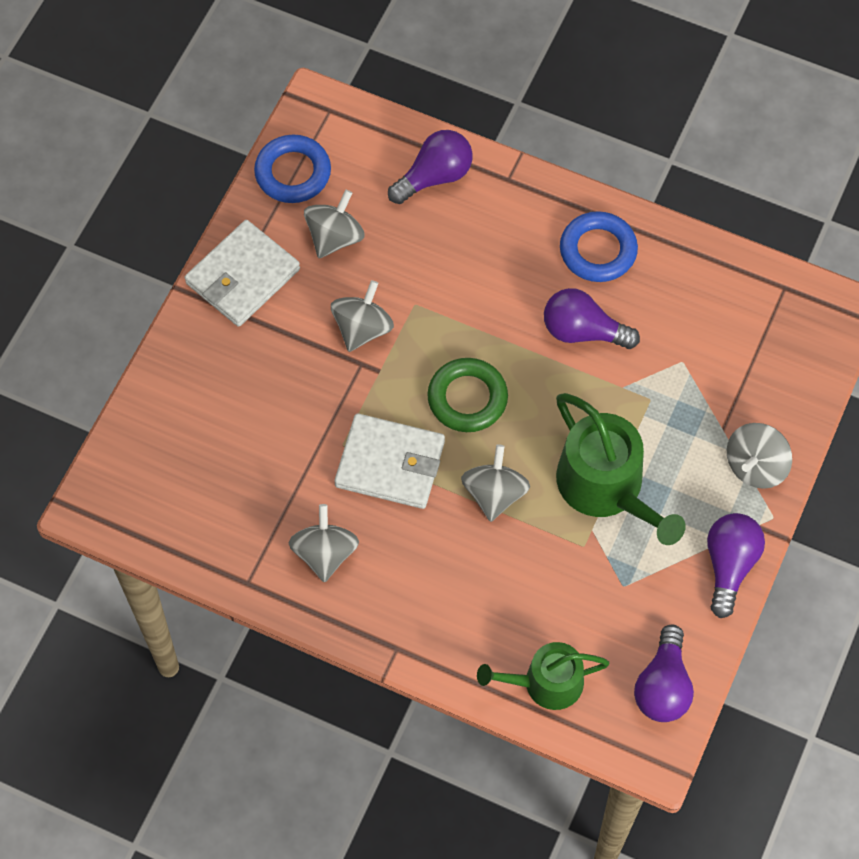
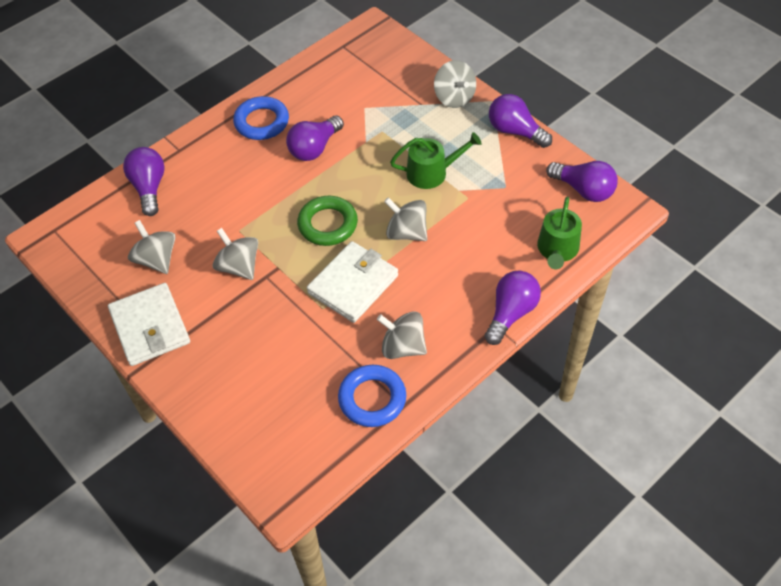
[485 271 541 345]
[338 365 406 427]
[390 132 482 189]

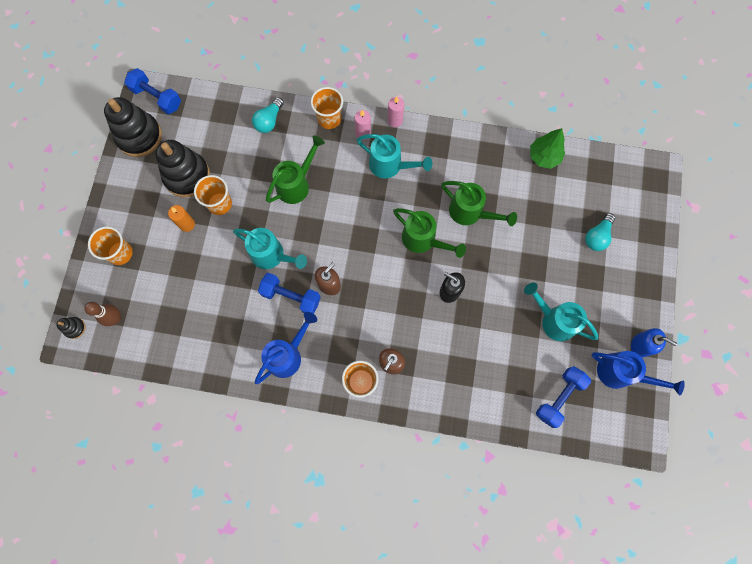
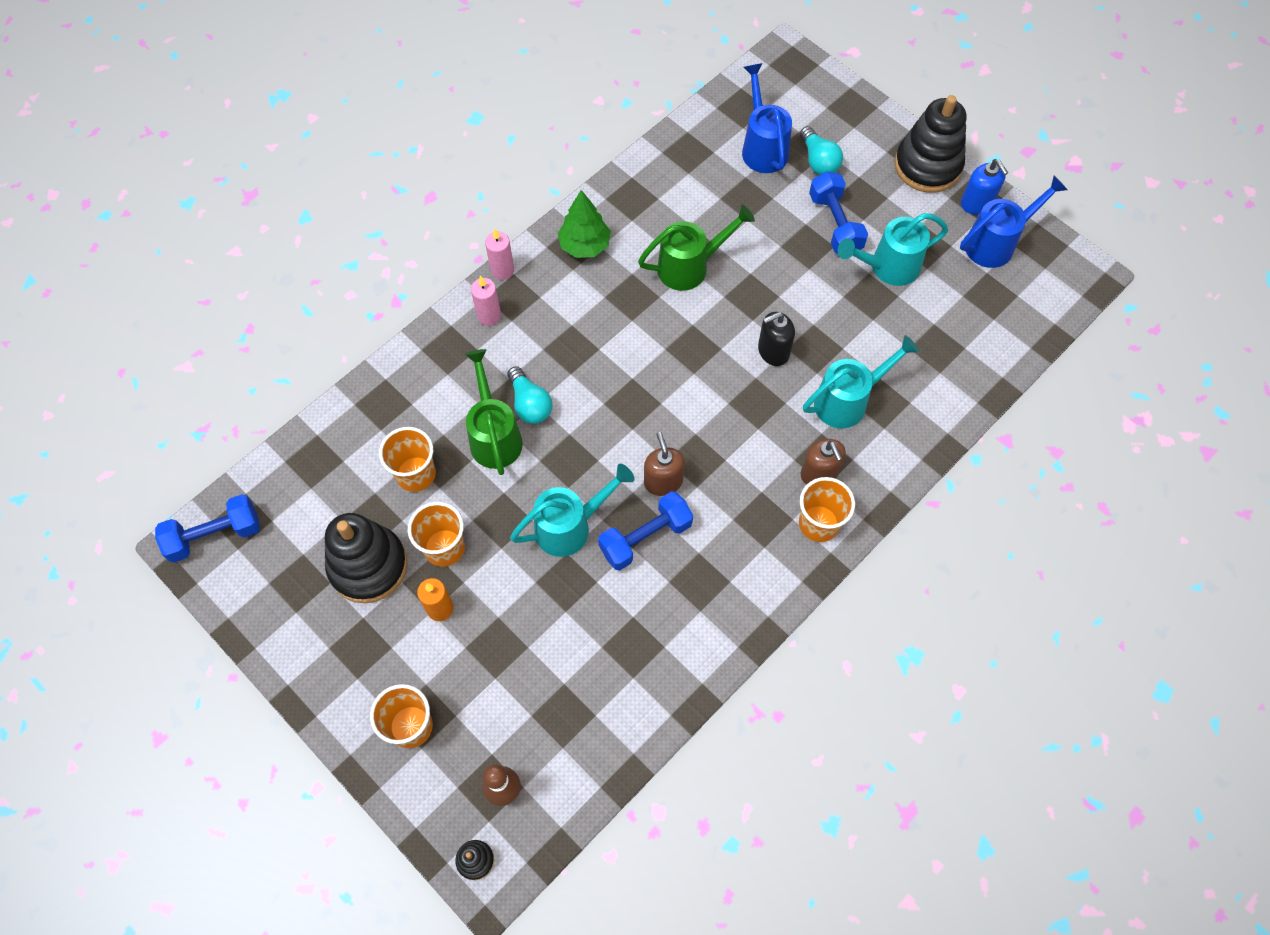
[393 208 466 258] (first image)
[895 95 966 193]
[507 366 552 424]
[742 63 792 173]
[379 427 436 492]
[803 335 919 428]
[558 190 611 258]
[809 171 868 254]
[961 159 1008 214]

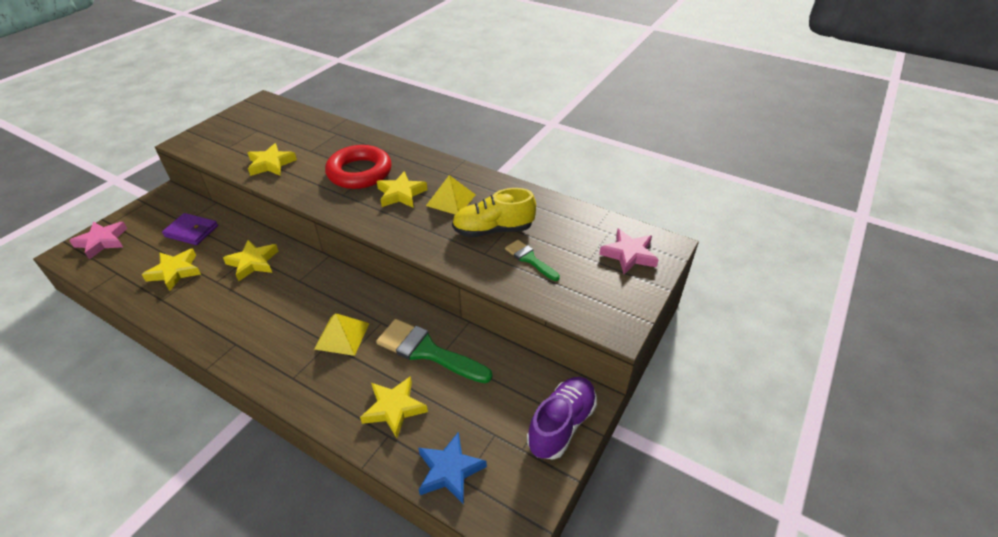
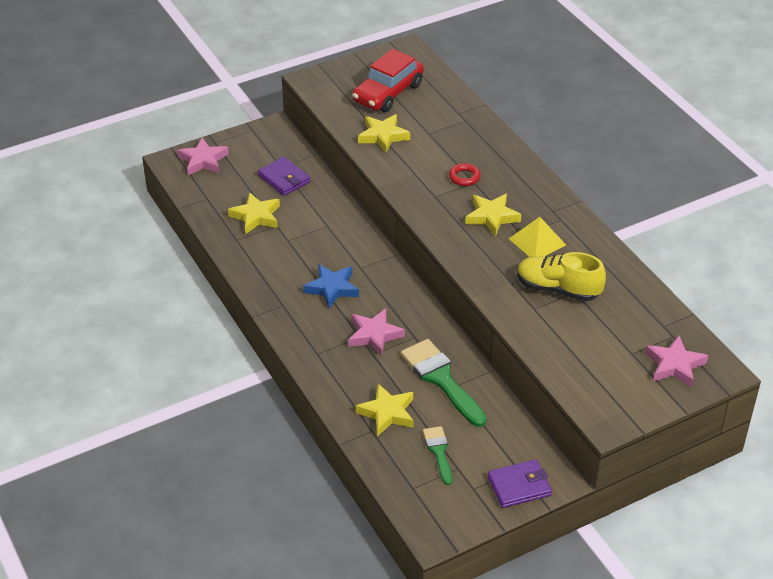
[223 240 278 281] (first image)
[352 49 424 112]
[303 264 359 309]
[423 426 452 485]
[348 309 405 357]
[488 459 552 508]
[449 163 481 186]

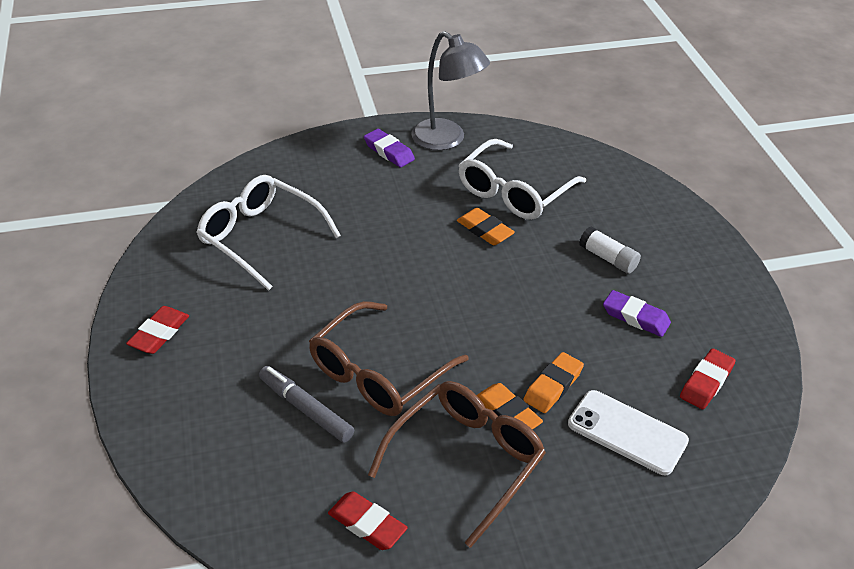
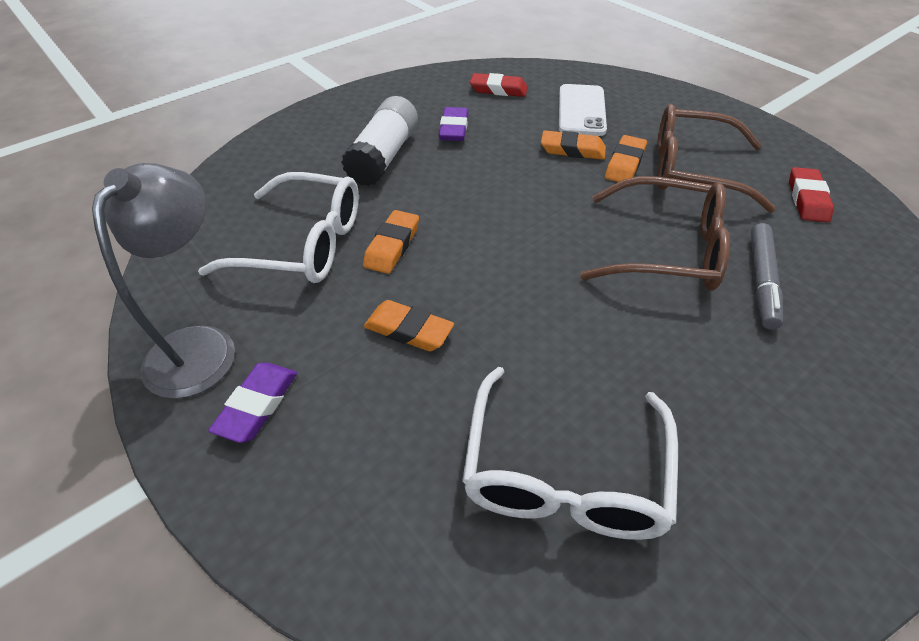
[126 306 189 354] (first image)
[364 300 454 351]
[341 96 418 186]

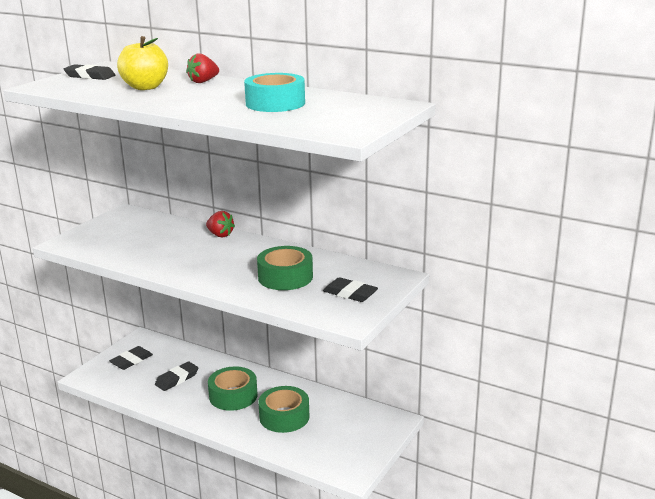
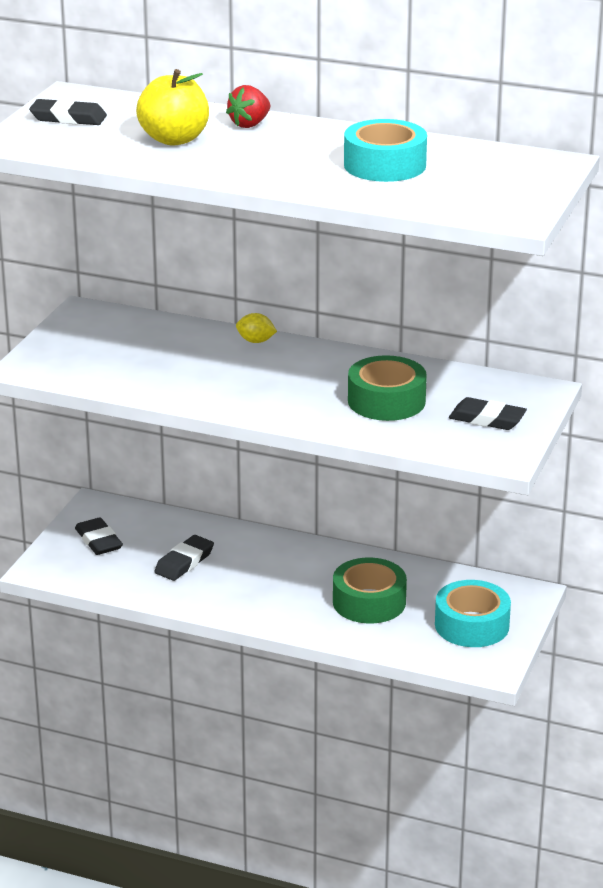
[208 366 258 411] (first image)
[435 580 511 647]
[236 313 277 343]
[75 517 123 555]

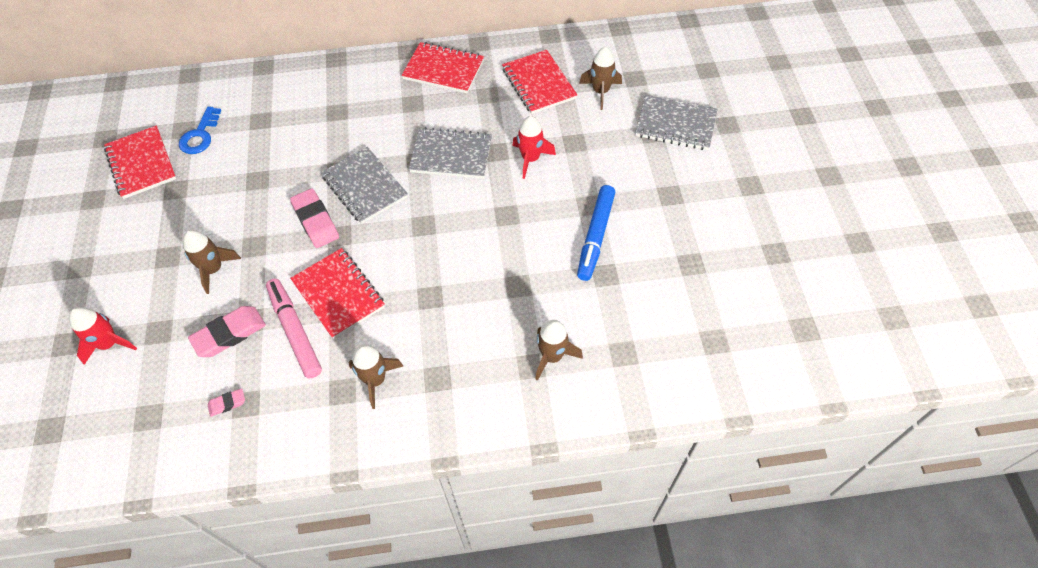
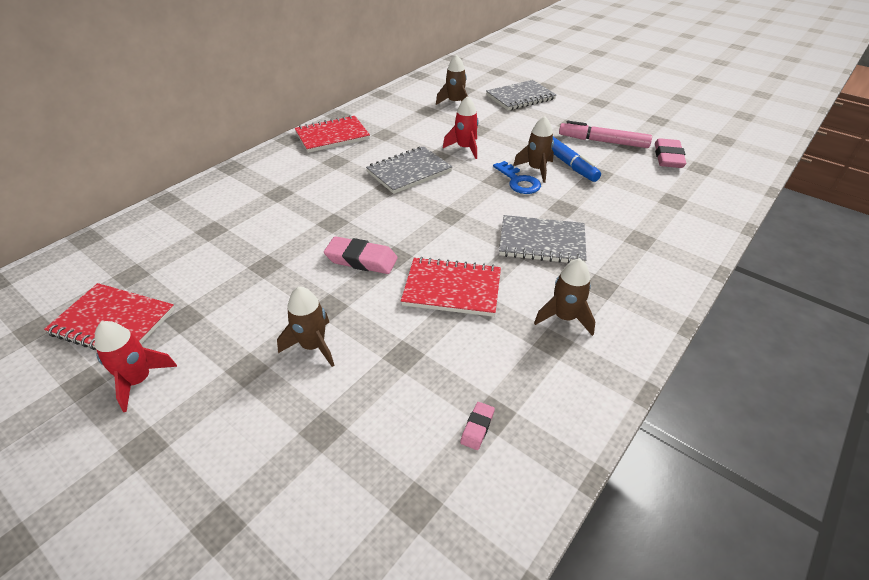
[502 50 577 114] (first image)
[95 321 177 412]
[493 161 541 194]
[655 138 686 168]
[559 121 652 148]
[499 215 587 263]
[513 116 554 183]

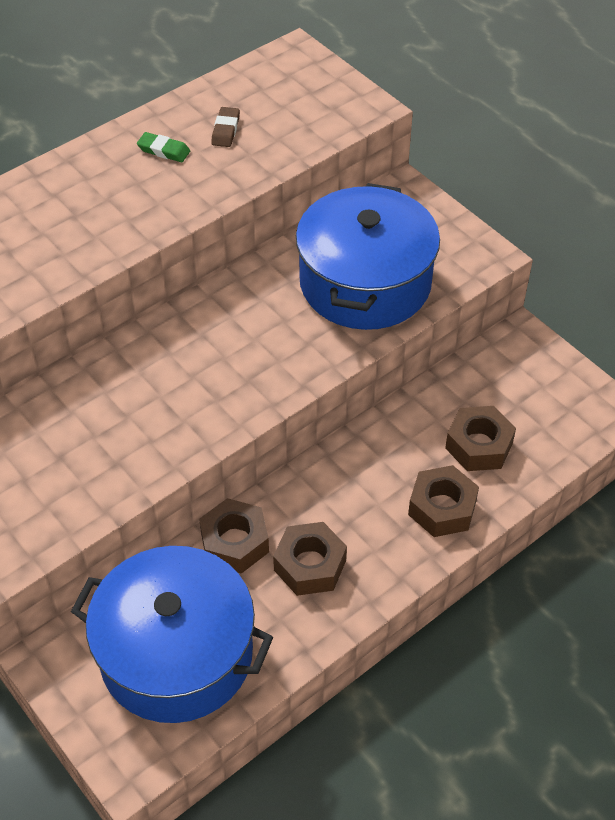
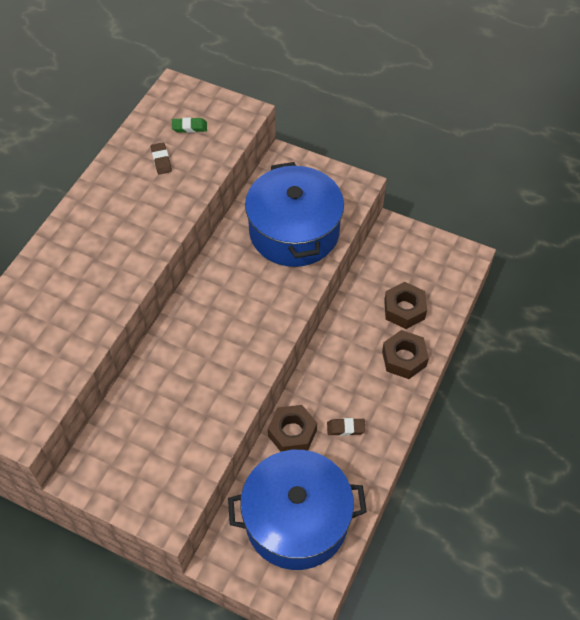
[172 117 207 133]
[327 418 366 436]

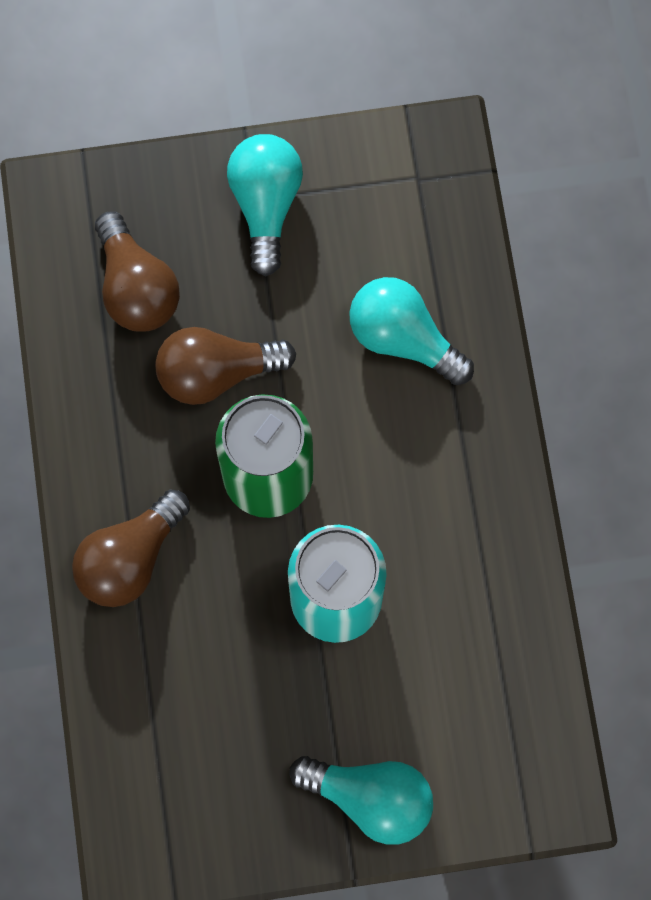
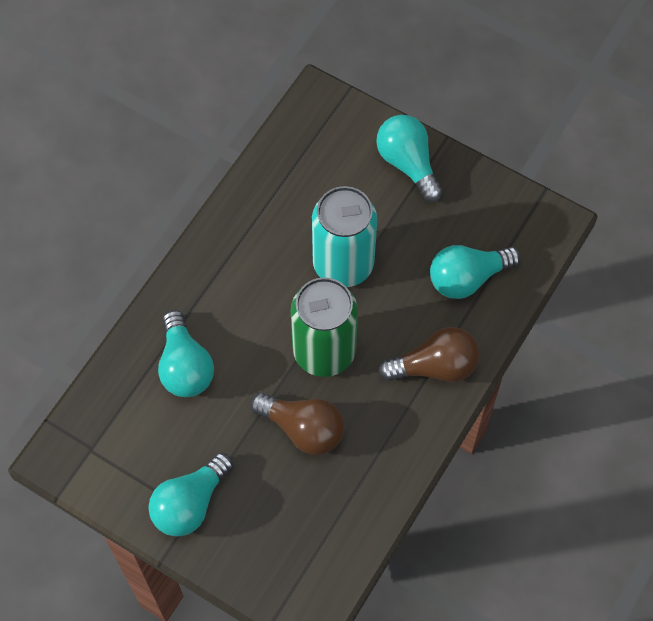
[95 212 180 332] (first image)
[430 245 521 299]

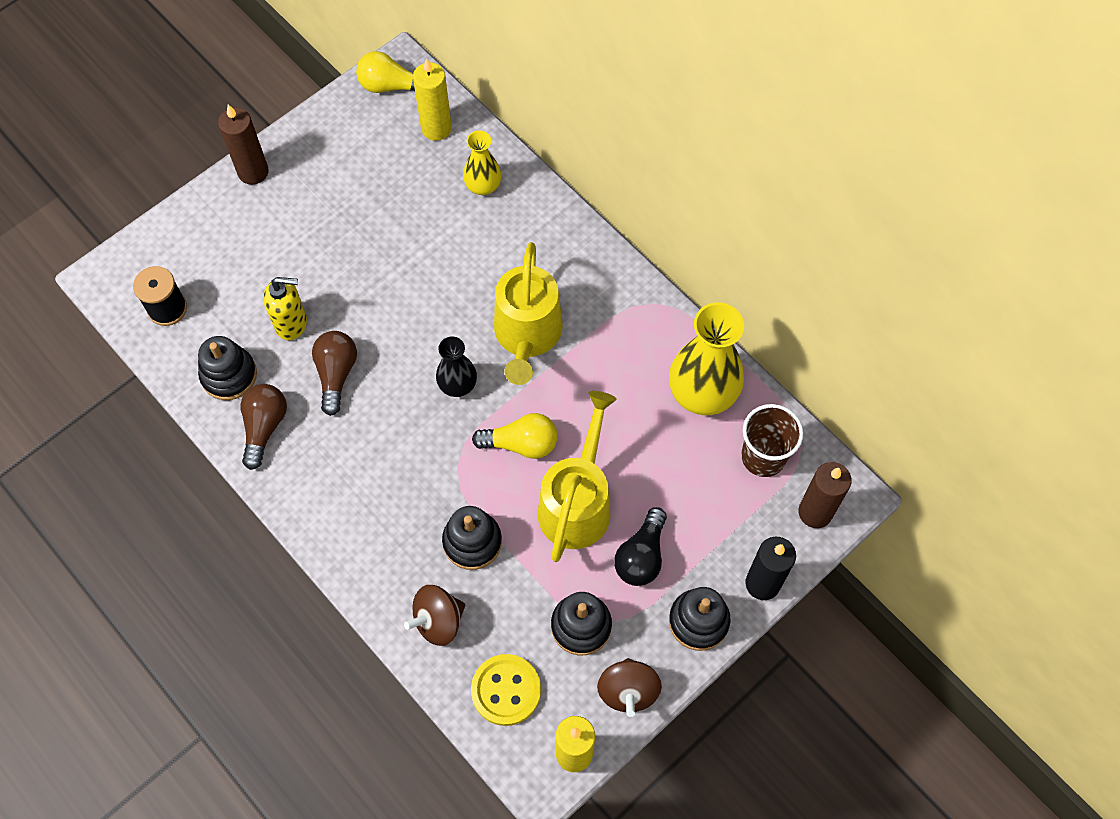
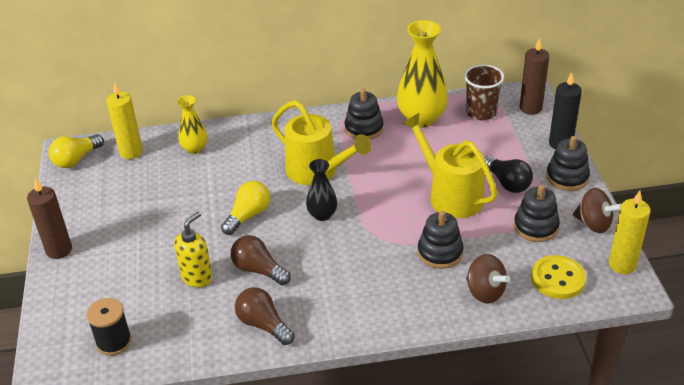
[344 89 384 140]
[221 181 270 235]
[466 254 510 303]

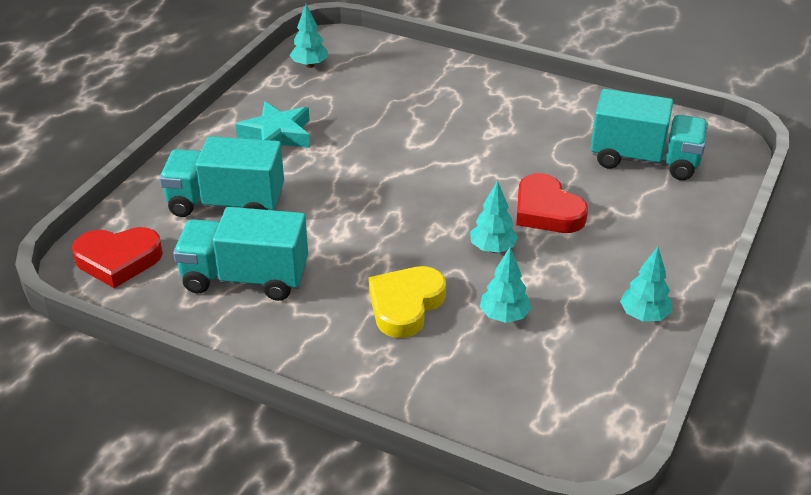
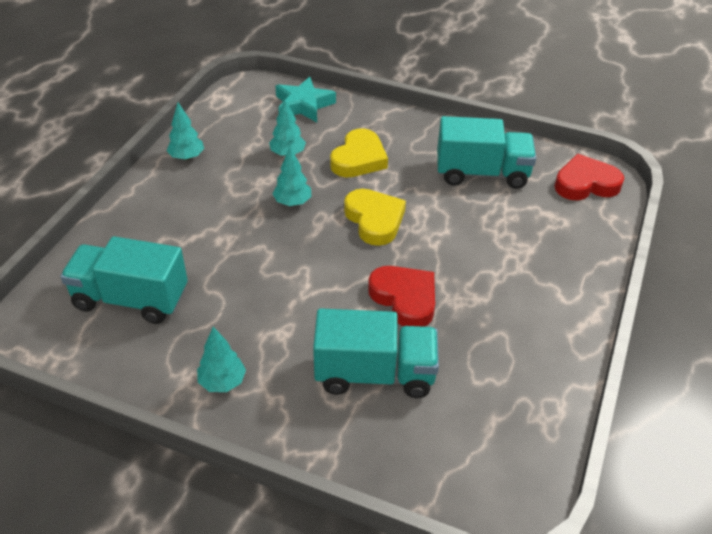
[344 189 406 246]
[313 308 439 398]
[275 77 336 122]
[197 327 246 392]
[368 266 435 327]

